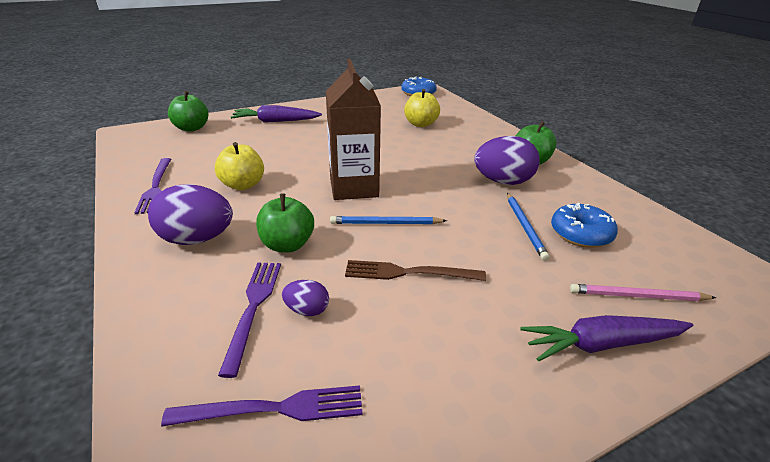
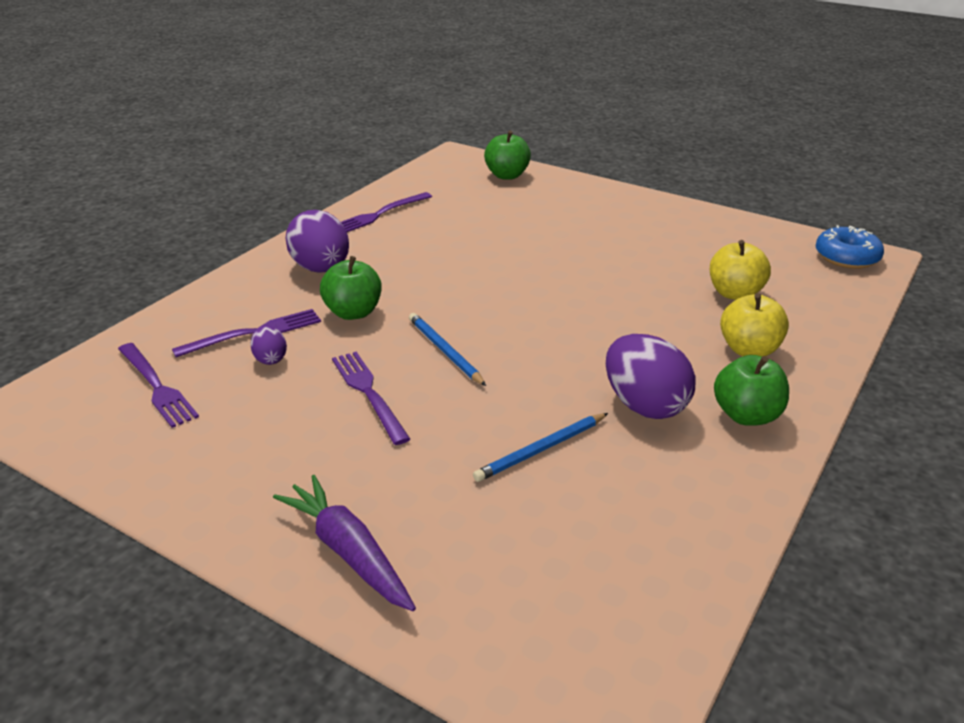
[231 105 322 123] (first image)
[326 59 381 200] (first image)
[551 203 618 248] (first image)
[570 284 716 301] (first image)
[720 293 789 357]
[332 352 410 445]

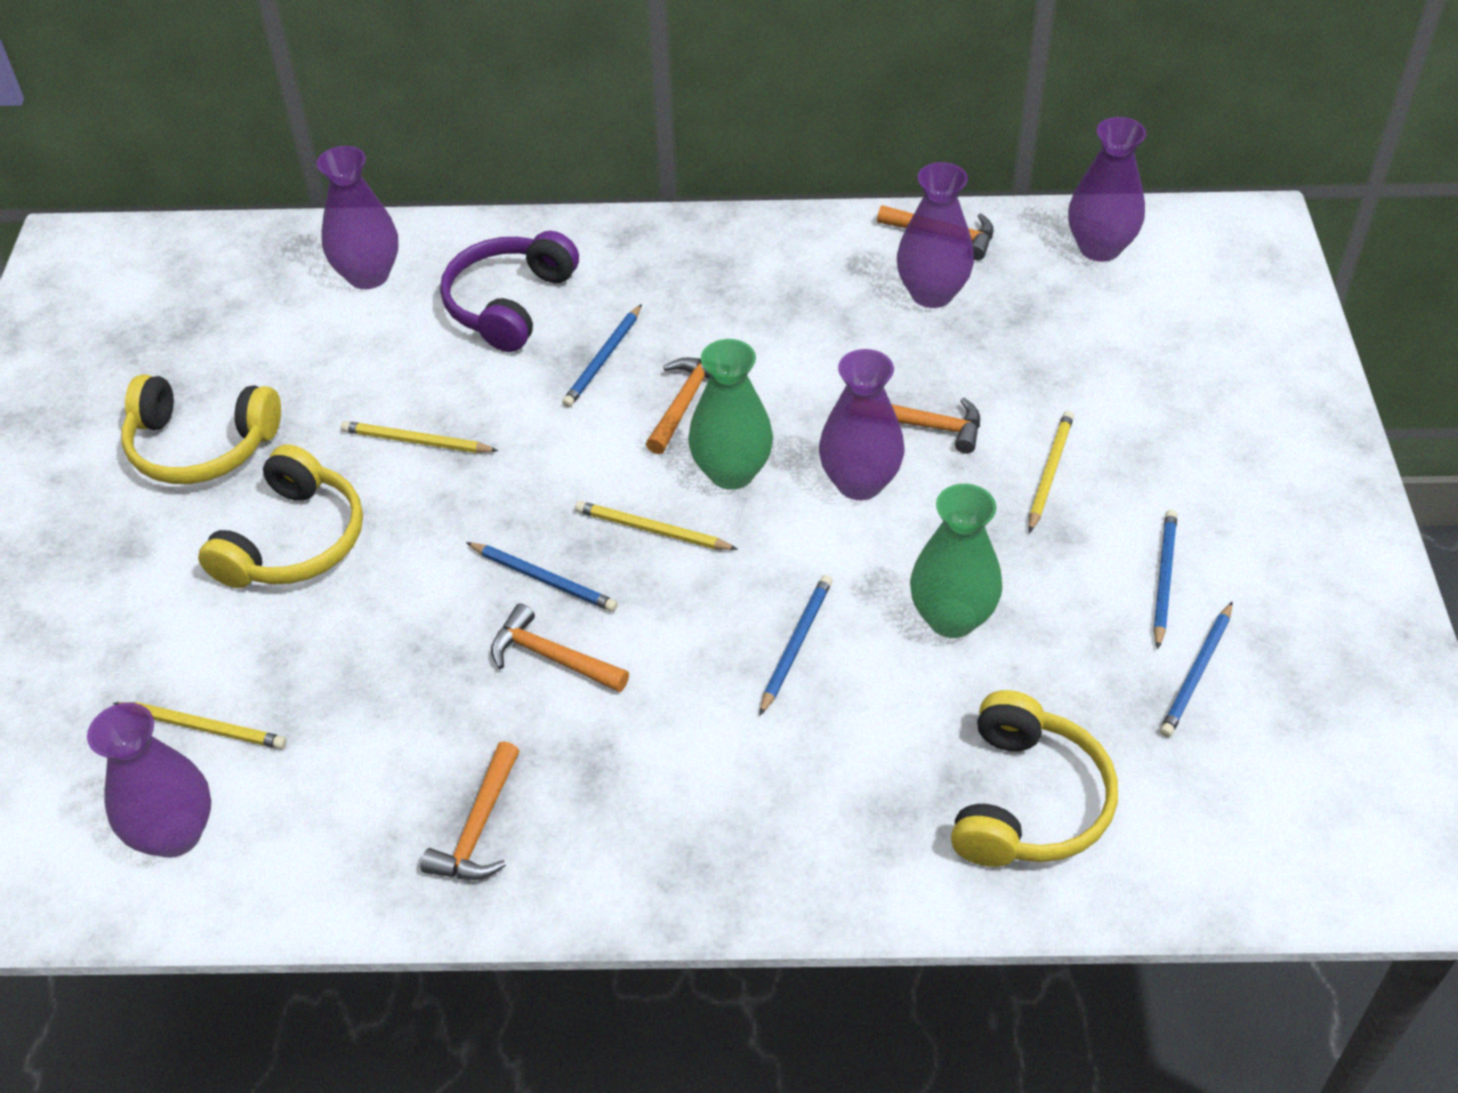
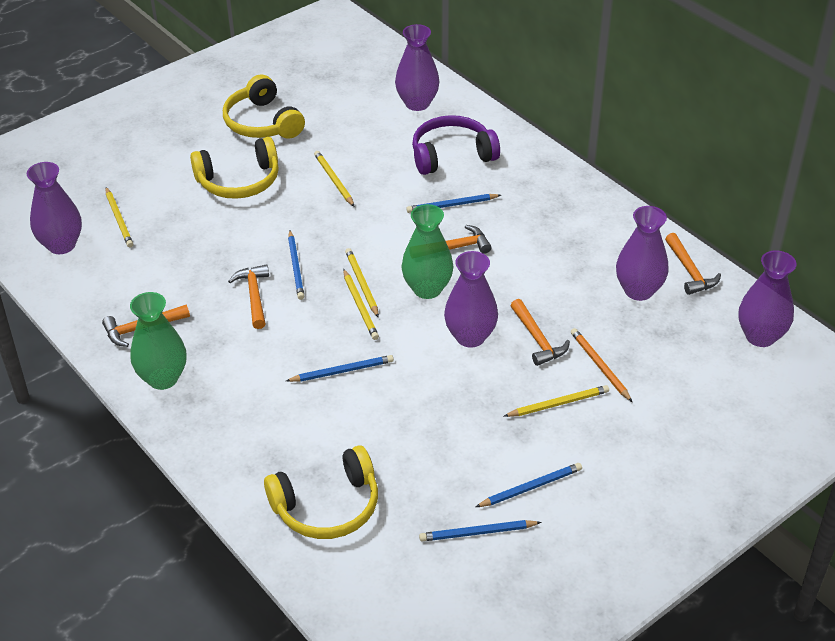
[343 269 379 340]
[571 328 632 402]
[130 292 187 390]

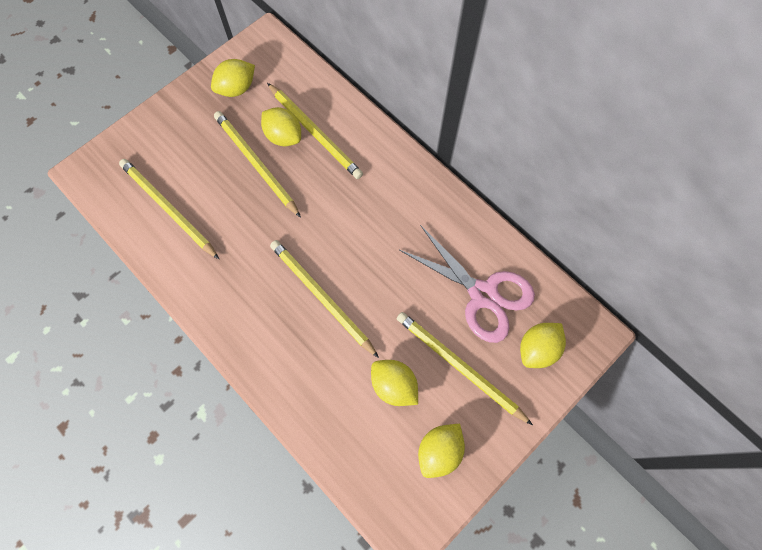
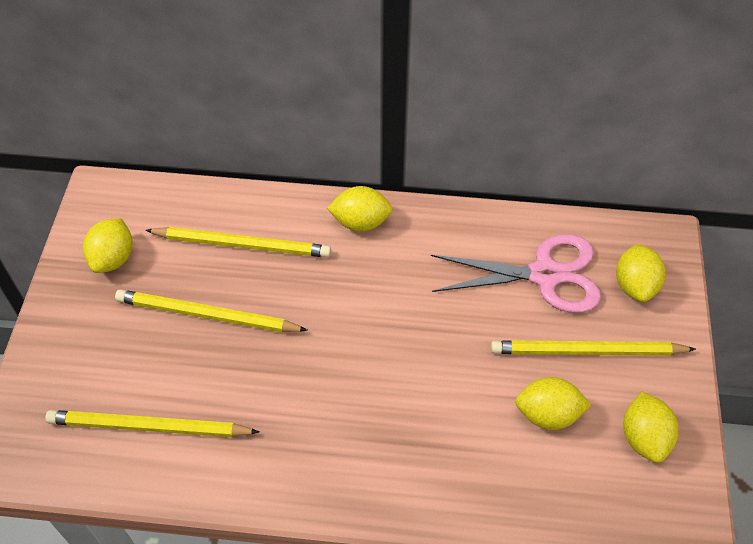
[270 240 379 358] (first image)
[327 186 393 232]

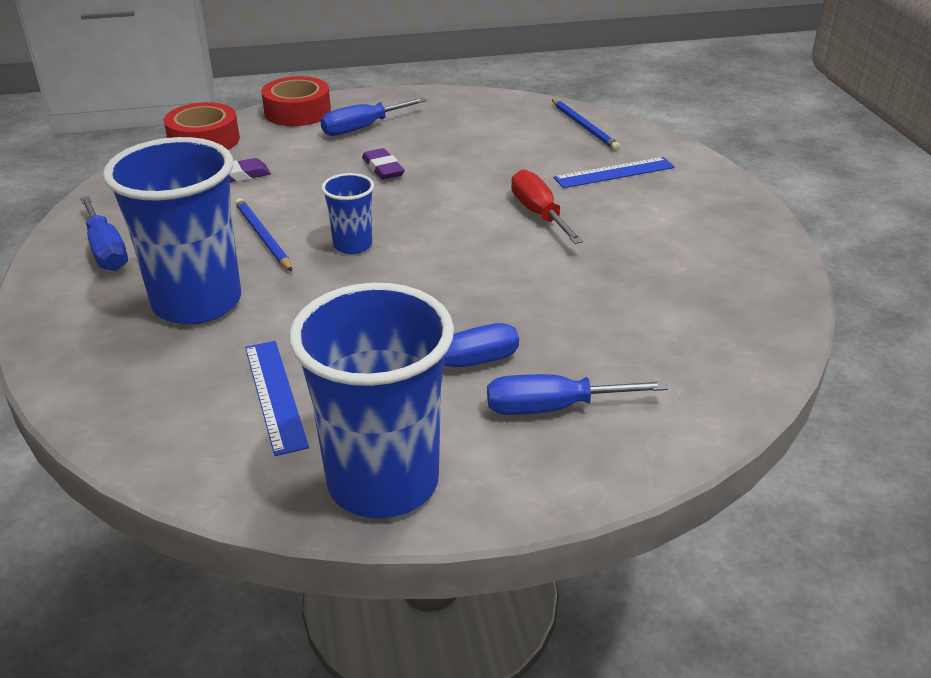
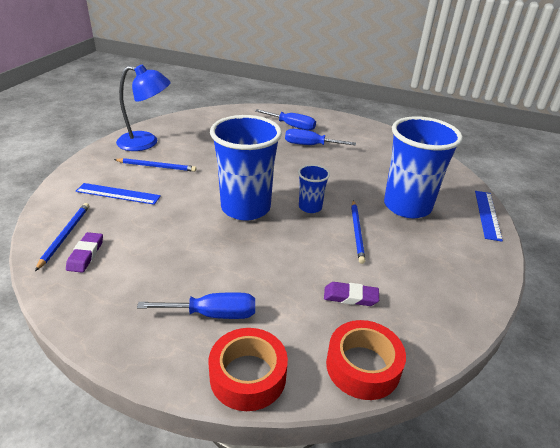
[80 196 128 271] (first image)
[511 169 583 244] (first image)
[114 158 197 172]
[116 64 171 151]
[475 191 503 242]
[210 115 282 220]
[66 232 103 273]

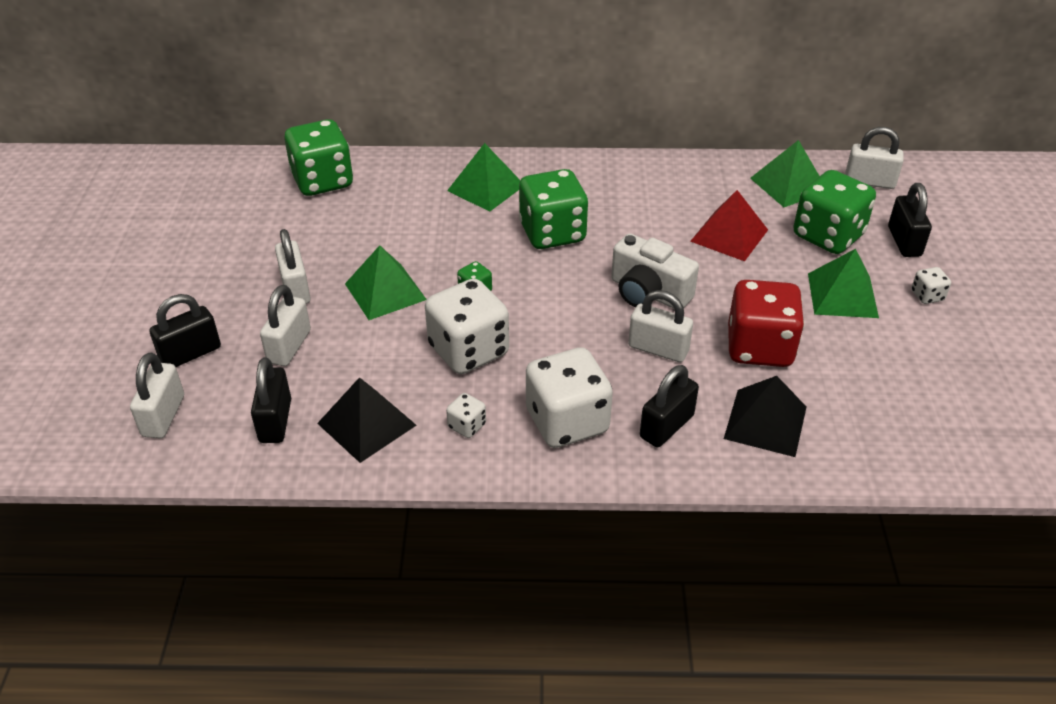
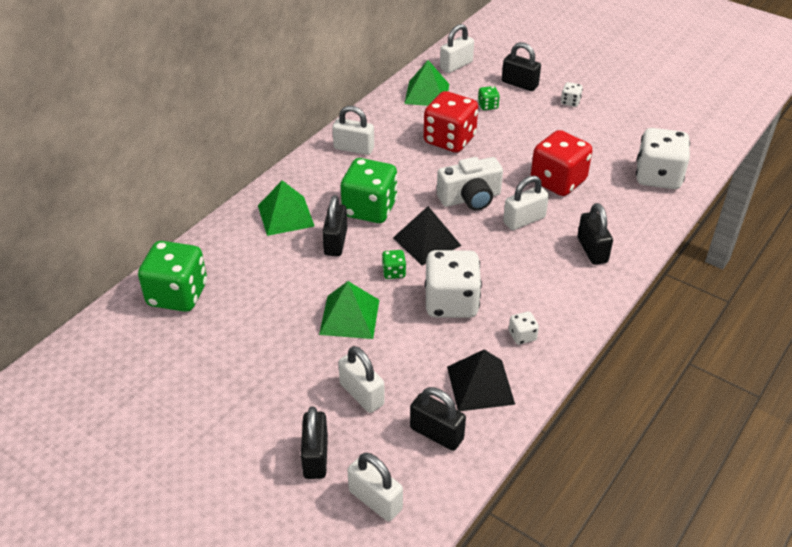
[808 249 879 318] (first image)
[322 195 347 256]
[332 106 374 155]
[636 128 690 189]
[393 206 461 265]
[424 91 478 153]
[478 86 500 110]

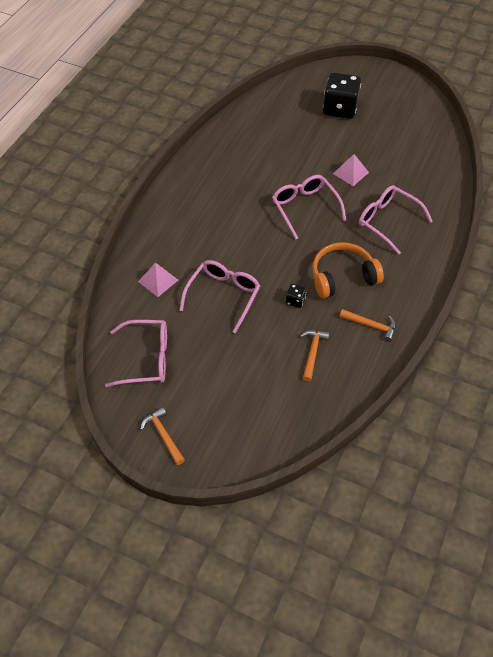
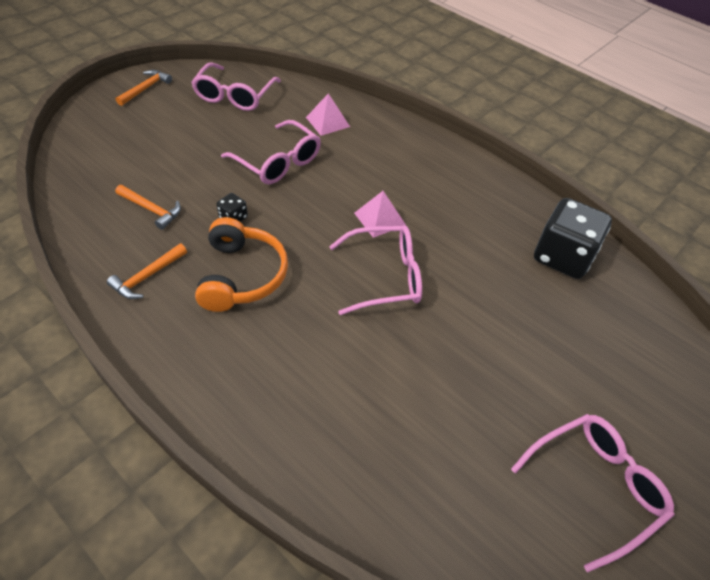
[534 198 612 279]
[354 191 406 238]
[511 414 674 572]
[116 70 172 106]

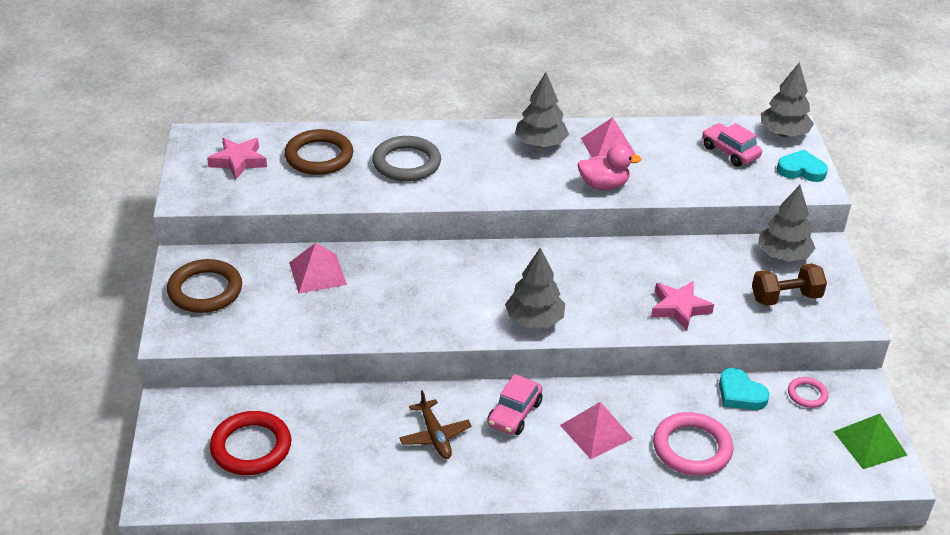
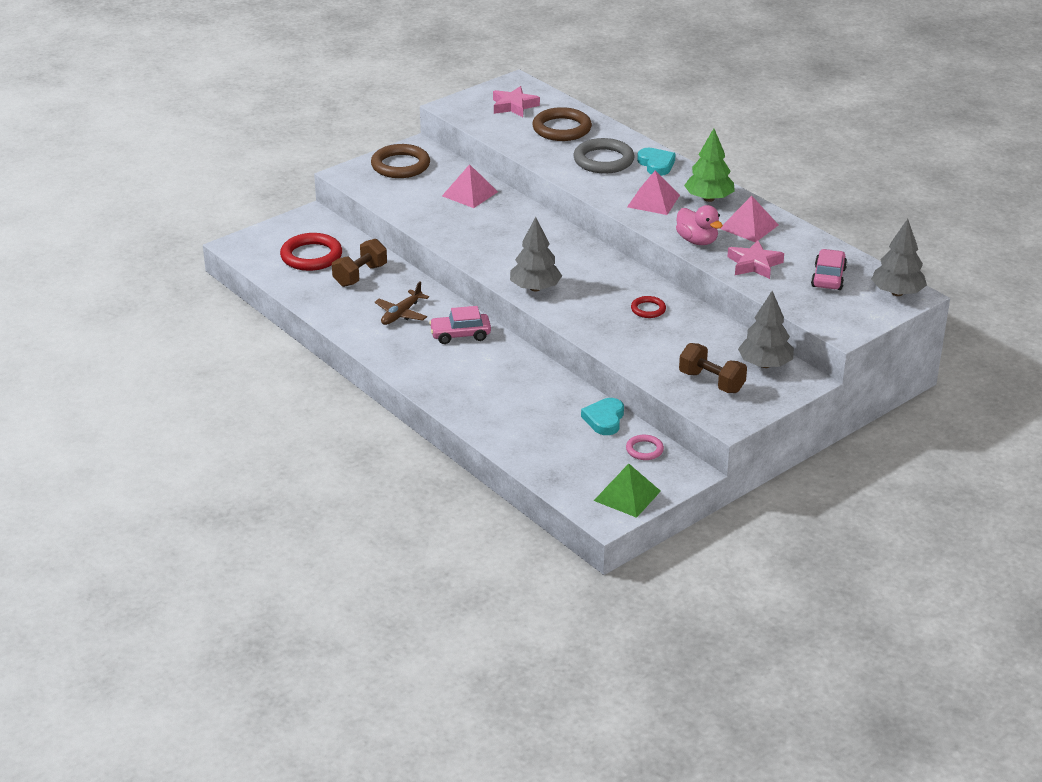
[653 412 733 476] (first image)
[332 239 387 287]
[631 296 666 318]
[627 171 680 215]
[727 240 784 279]
[637 148 676 176]
[684 128 735 202]

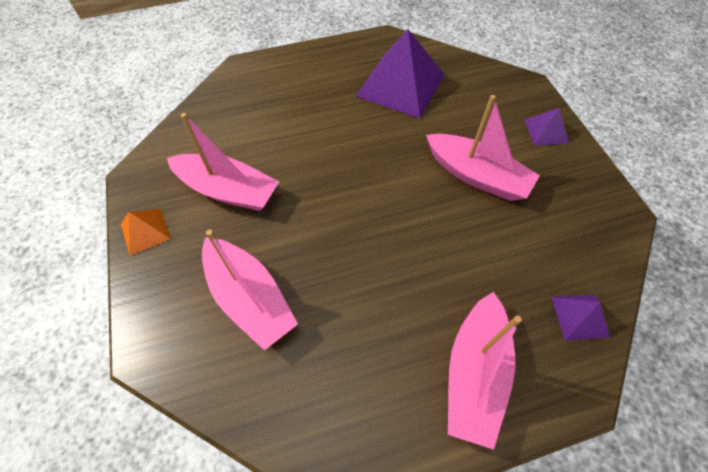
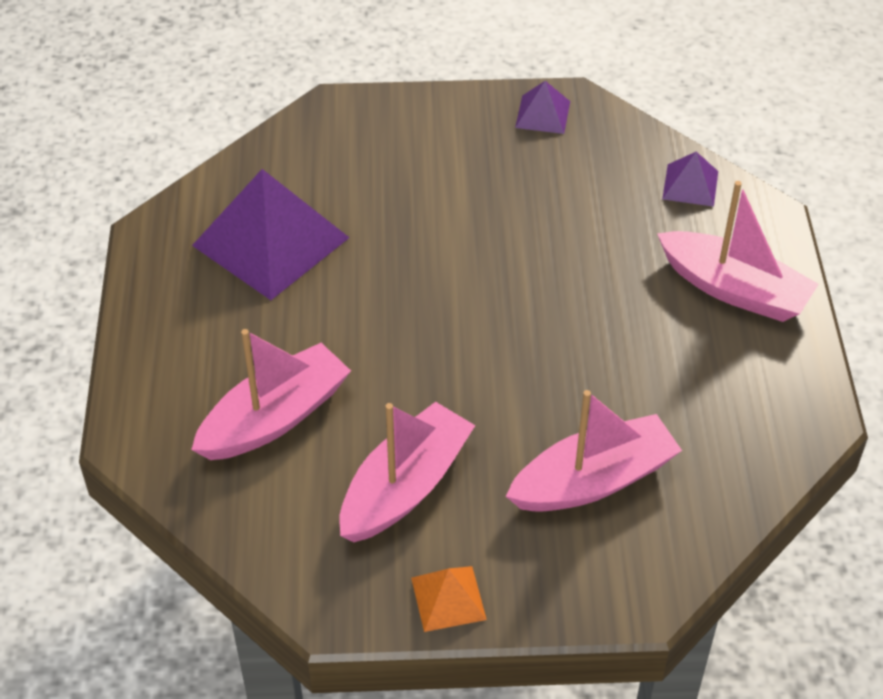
[191 329 351 460]
[515 81 570 134]

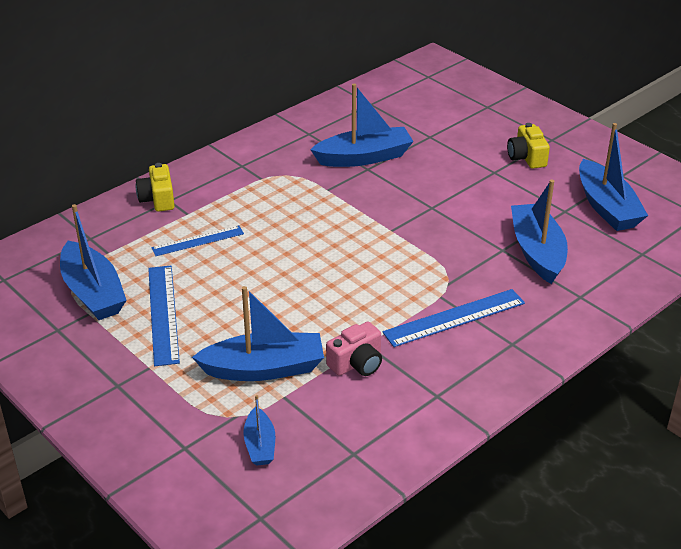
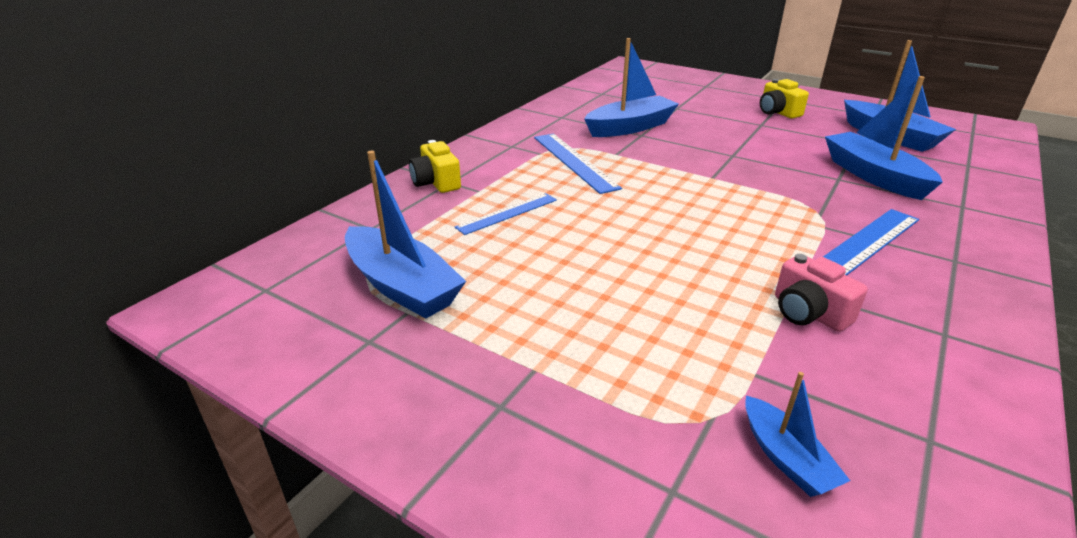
[192 286 324 381] (first image)
[534 133 622 194]
[775 254 868 332]

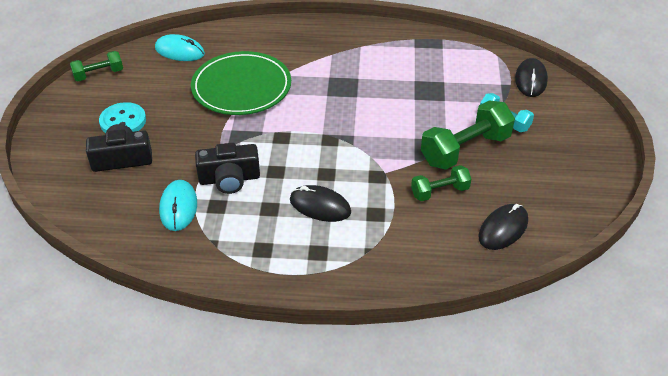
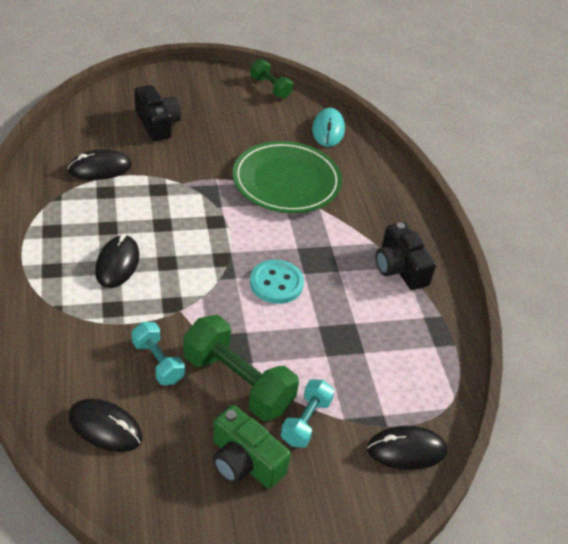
[213 405 291 488]
[250 260 304 304]
[376 222 436 290]
[68 149 132 180]
[132 322 185 385]

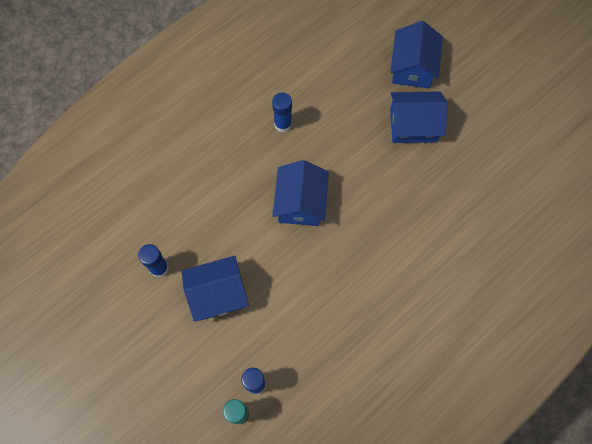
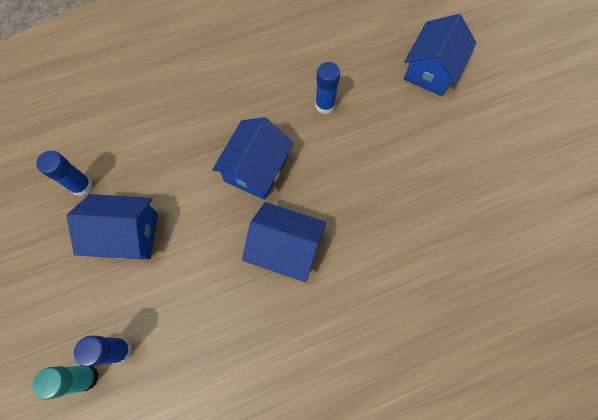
[315 62 340 114]
[242 202 326 282]

